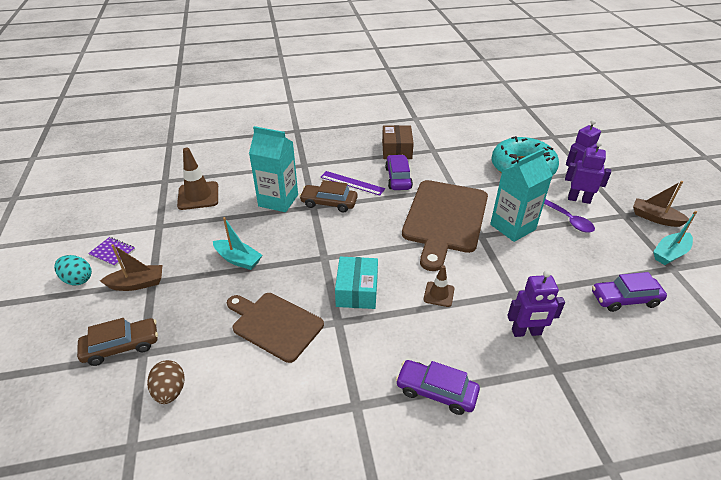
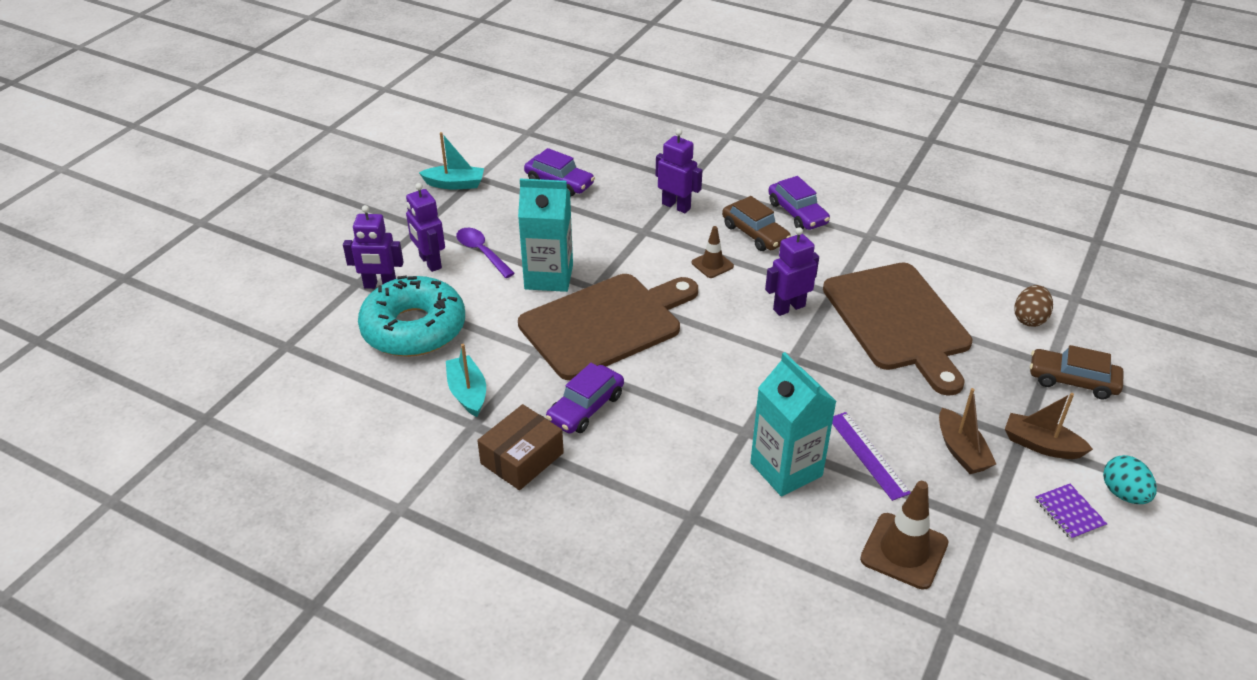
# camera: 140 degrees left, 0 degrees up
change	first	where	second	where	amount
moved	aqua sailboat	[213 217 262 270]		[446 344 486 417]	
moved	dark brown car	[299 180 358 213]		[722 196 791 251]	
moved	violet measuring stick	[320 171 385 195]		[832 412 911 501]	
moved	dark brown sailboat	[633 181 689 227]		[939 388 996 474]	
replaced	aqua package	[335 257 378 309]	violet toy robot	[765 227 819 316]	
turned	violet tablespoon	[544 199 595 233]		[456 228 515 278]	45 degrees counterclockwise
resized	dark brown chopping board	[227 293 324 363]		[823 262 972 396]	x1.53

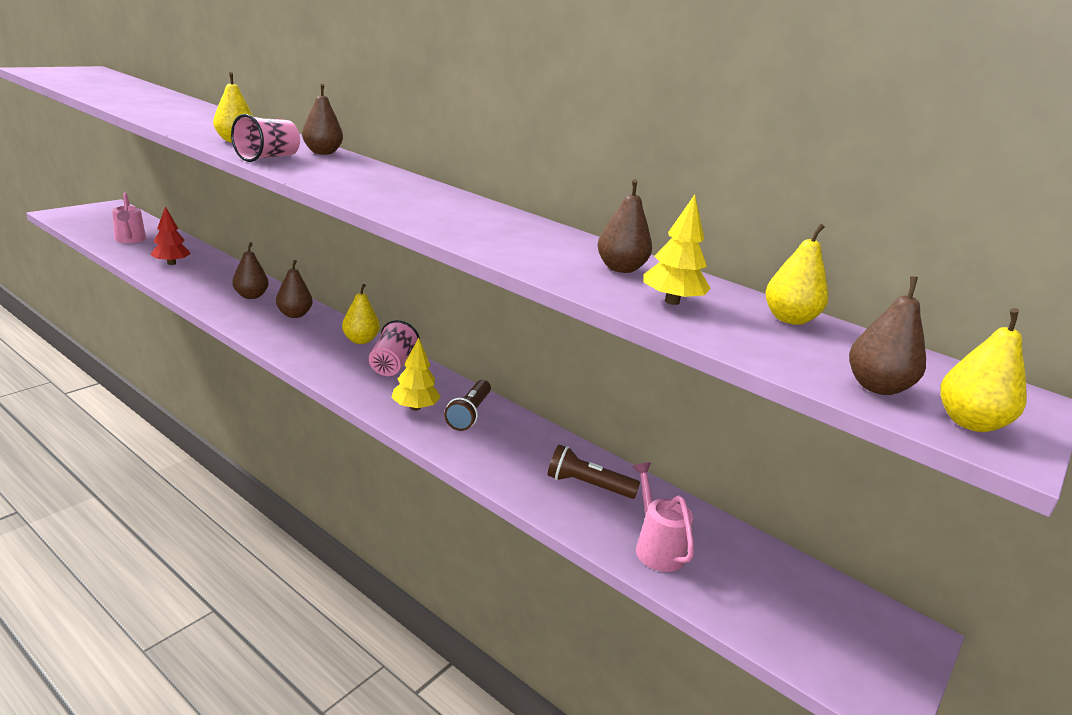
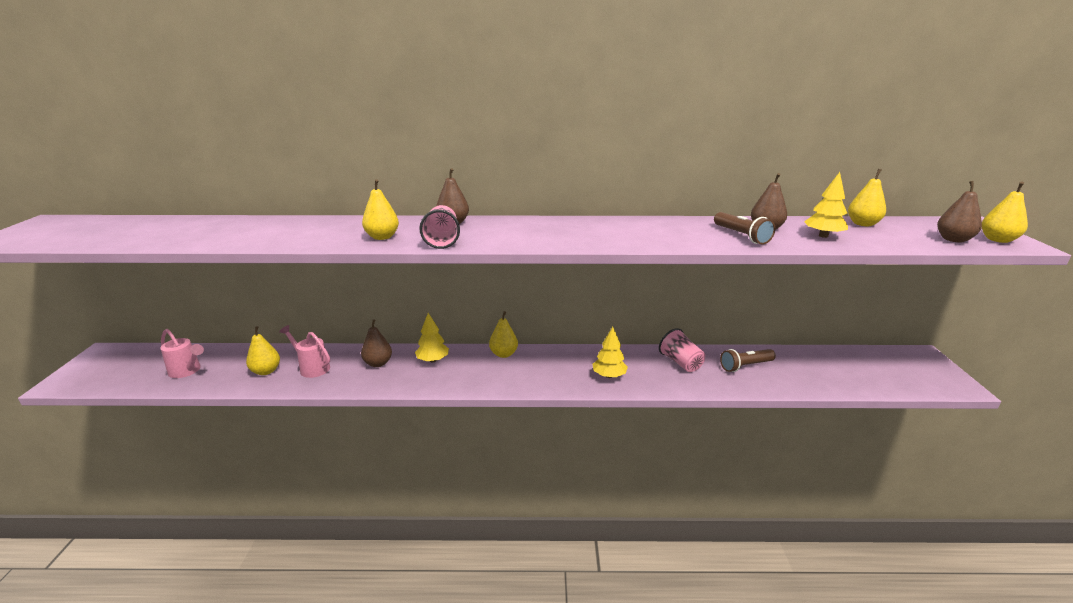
# camera: 35 degrees left, 0 degrees up
change	first	where	second	where	amount
moved	rose-pink cup	[369 320 420 376]		[659 328 705 372]	
moved	dark brown flashlight	[444 380 491 431]		[714 212 775 245]	
moved	rose-pink watering can	[633 462 694 572]		[279 325 330 378]	
replaced	red fir tree	[151 206 190 265]	yellow toy pear	[246 326 280 375]	
replaced	dark brown toy pear	[276 260 313 318]	yellow fir tree	[415 313 449 362]	

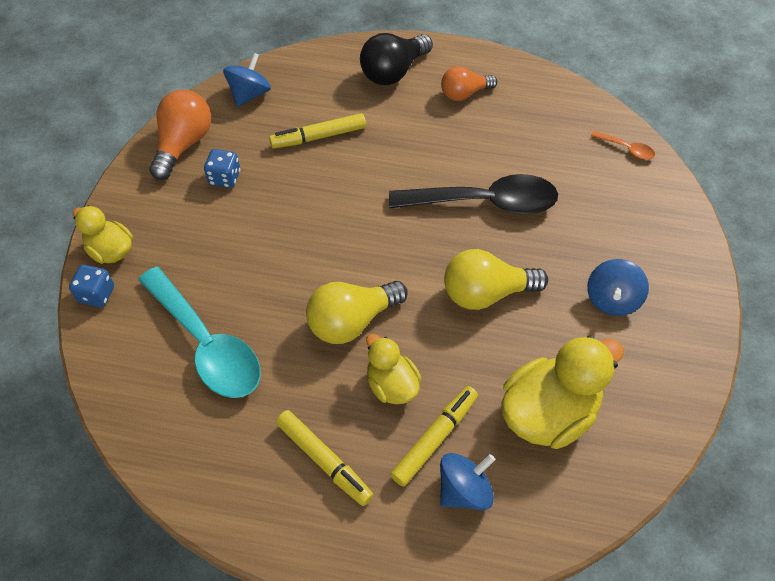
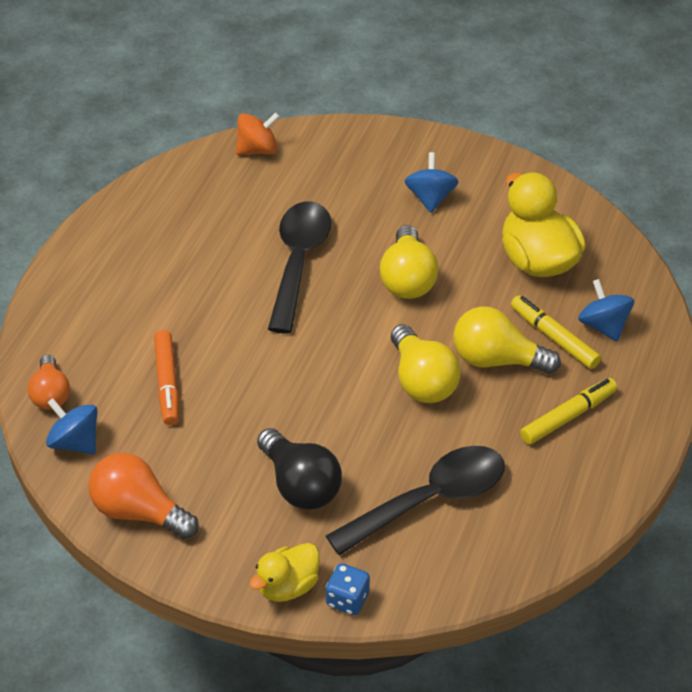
# camera: 80 degrees left, 10 degrees down
change	first	where	second	where	amount
removed	cobalt dice	[204 149 241 188]			
moved	ebony light bulb	[360 33 433 85]		[257 428 342 510]	
moved	orange light bulb	[441 66 497 101]		[28 355 70 410]	
replaced	yellow rubber duck	[366 334 422 404]	yellow light bulb	[453 306 561 374]	
replaced	orange tablespoon	[591 131 655 160]	orange toy top	[236 112 280 155]	
recoloured	aqua tablespoon	[138 267 260 398]	ebony tablespoon	[326 446 504 555]	
recoloured	yellow marker pen	[269 113 366 149]	orange marker pen	[154 330 179 425]	
turned	cobalt toy top	[587 259 649 316]		[405 152 458 213]	120 degrees counterclockwise

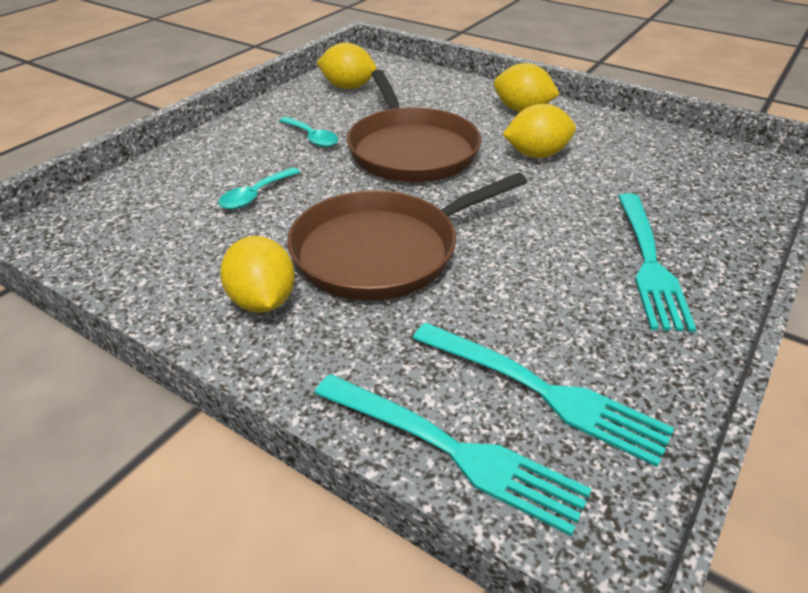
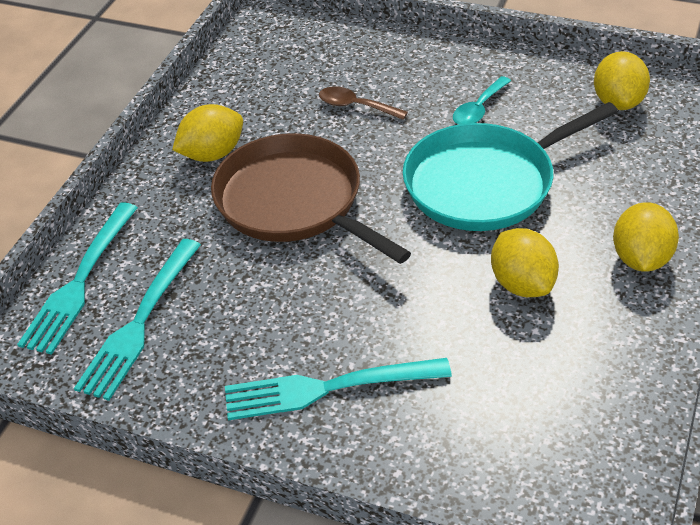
# camera: 80 degrees right, 5 degrees up
change	first	where	second	where	amount
recoloured	aqua tablespoon	[218 167 300 209]	dark brown tablespoon	[319 87 408 120]	
recoloured	dark brown skillet	[347 70 482 182]	aqua skillet	[403 102 618 231]	

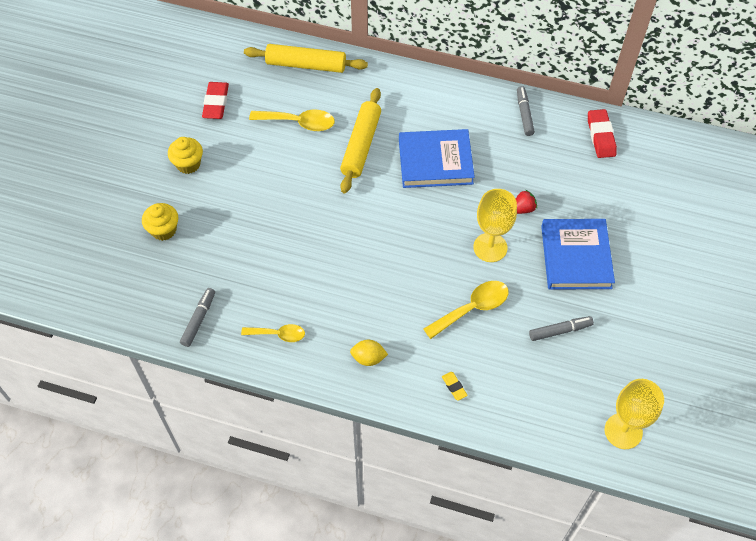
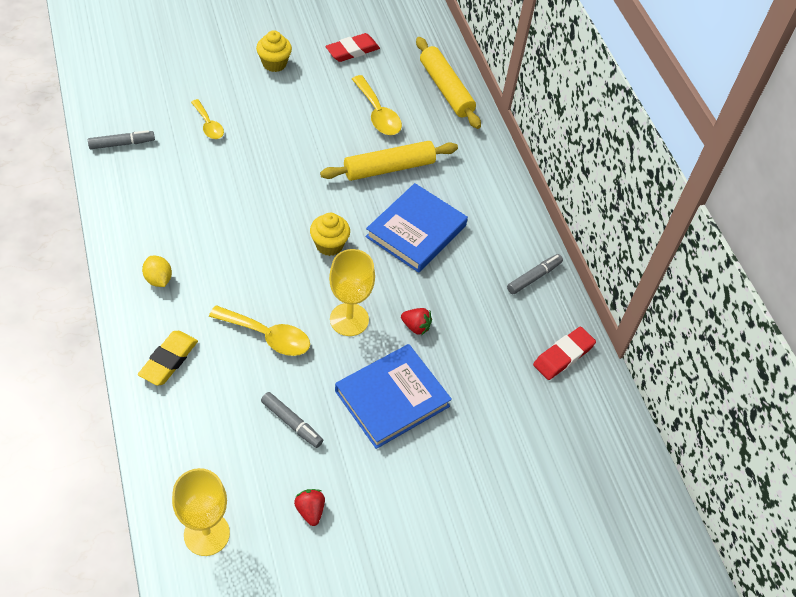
# camera: 50 degrees right, 5 degrees down
change	first	where	second	where	amount
added			red berry	[294 489 325 526]	
moved	yellow muffin	[142 203 178 241]		[310 213 350 256]	
moved	yellow tablespoon	[241 324 305 342]		[191 99 224 139]	
turned	cobalt hardback	[399 129 475 188]		[366 183 468 273]	75 degrees clockwise
resized	yellow eraser	[442 372 468 400]		[138 331 198 386]	x1.90

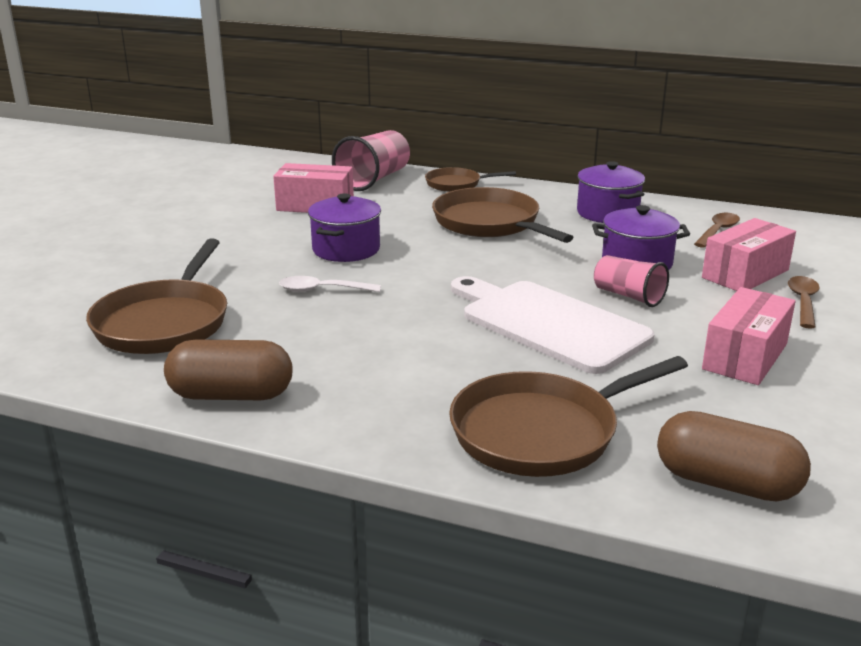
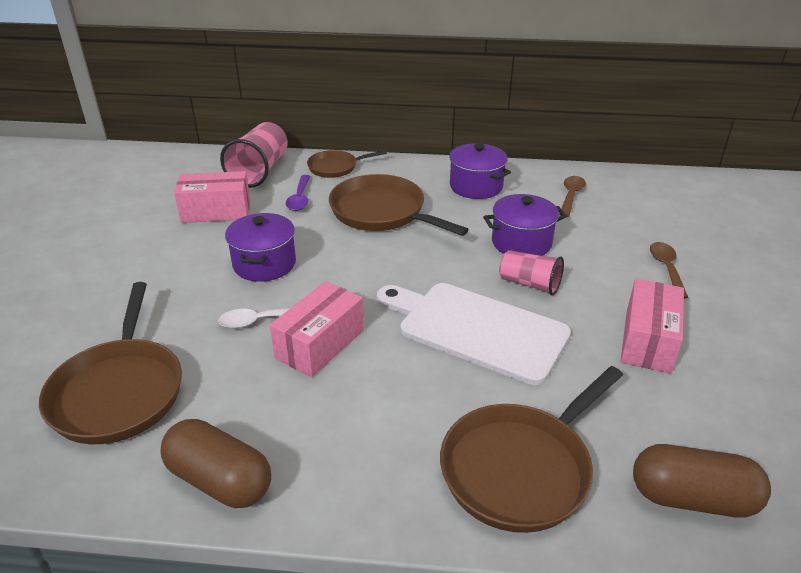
# camera: 15 degrees left, 10 degrees up
change	first	where	second	where	amount
added			violet tablespoon	[286 175 311 211]	
moved	rose-pink package	[702 218 796 291]		[270 281 364 377]	
turned	dark brown capsule	[164 339 292 400]		[160 419 271 508]	45 degrees clockwise

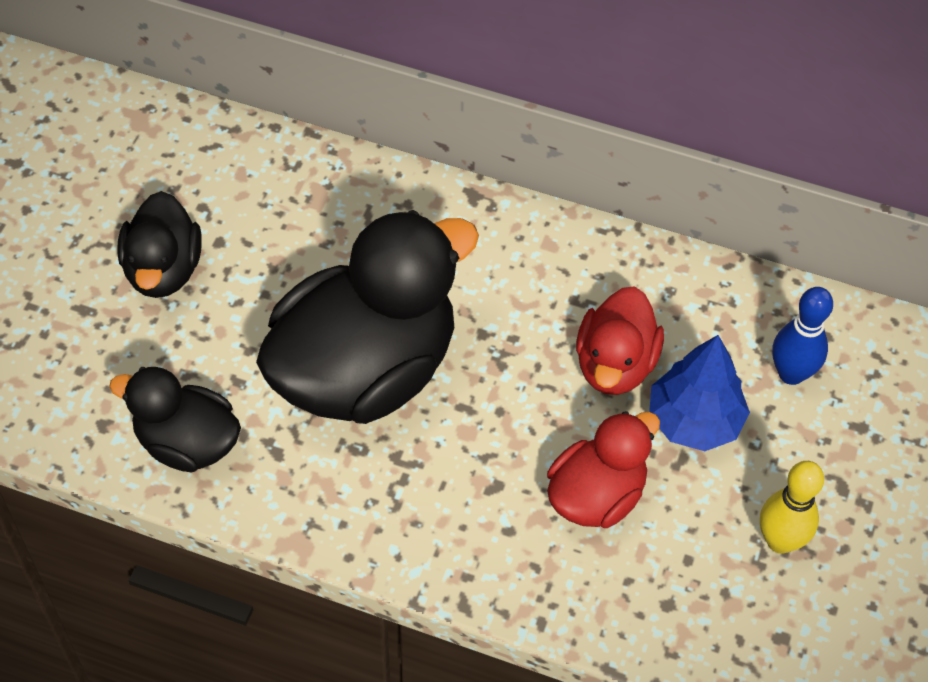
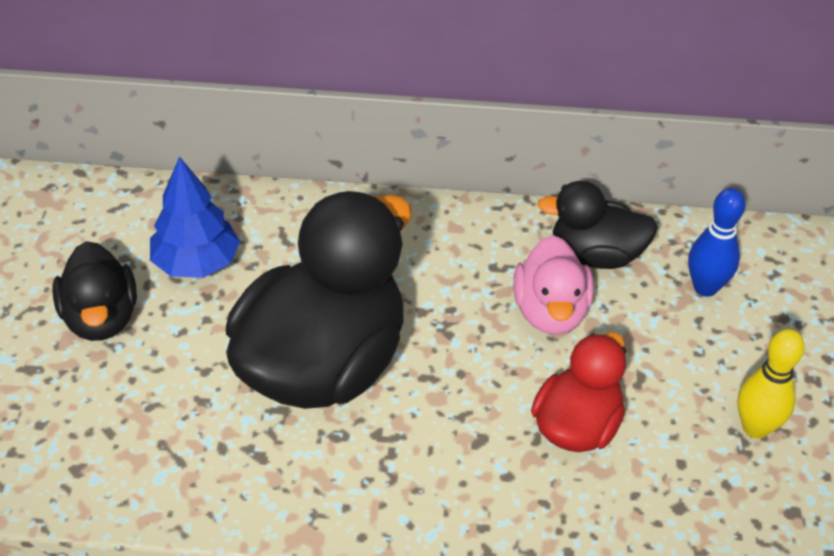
# camera: 15 degrees left, 10 degrees down
change	first	where	second	where	amount
moved	ebony rubber duck	[109 367 241 472]		[537 181 658 269]	
moved	cobalt fir tree	[649 335 750 451]		[150 156 240 278]	
recoloured	red rubber duck	[576 286 664 395]	rose-pink rubber duck	[513 235 594 335]	

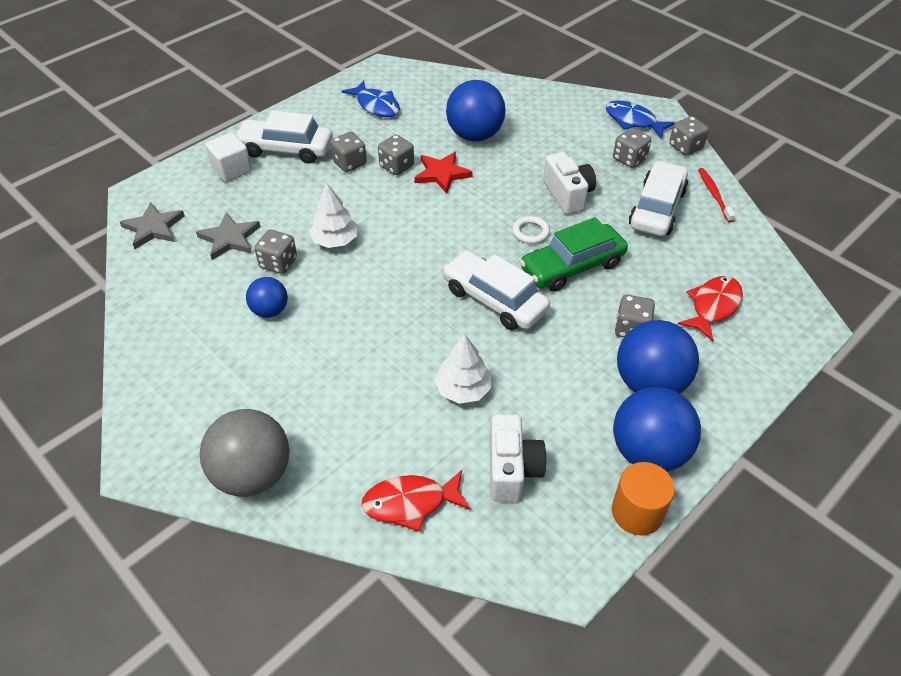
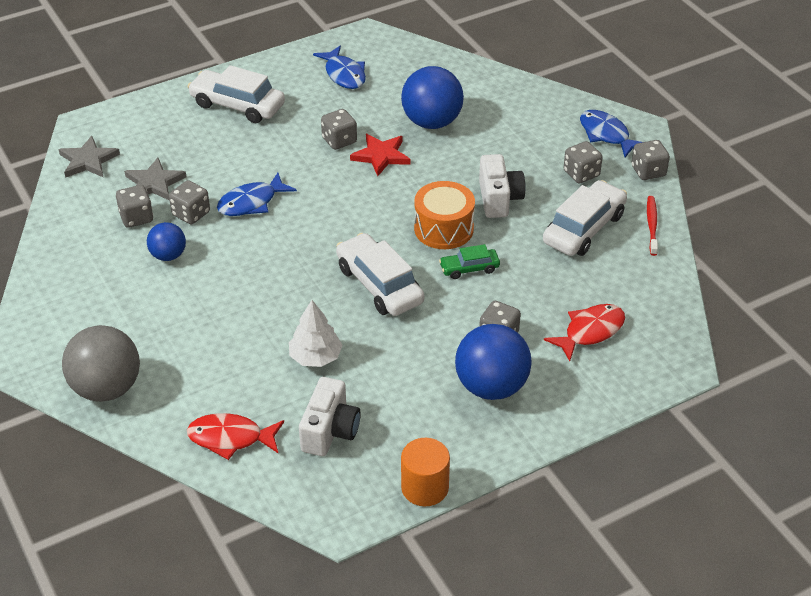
# camera: 15 degrees right, 5 degrees down
change	first	where	second	where	amount
removed	white block	[205 132 252 182]			
removed	cobalt ball	[613 387 701 472]			
moved	grey dice	[330 132 367 172]		[116 185 153 228]	
replaced	white fir tree	[309 183 358 248]	cobalt toy fish	[217 173 297 216]	
replaced	white torus	[512 216 550 244]	orange snare drum	[414 181 475 249]	
resized	leaf-green car	[520 217 628 291]		[439 244 500 279]	x0.54

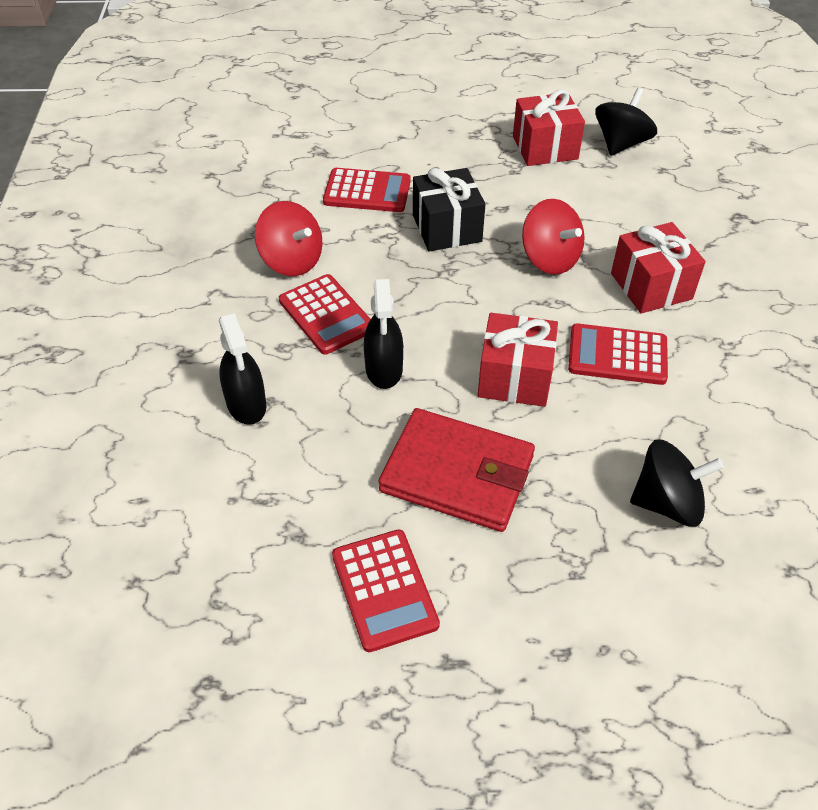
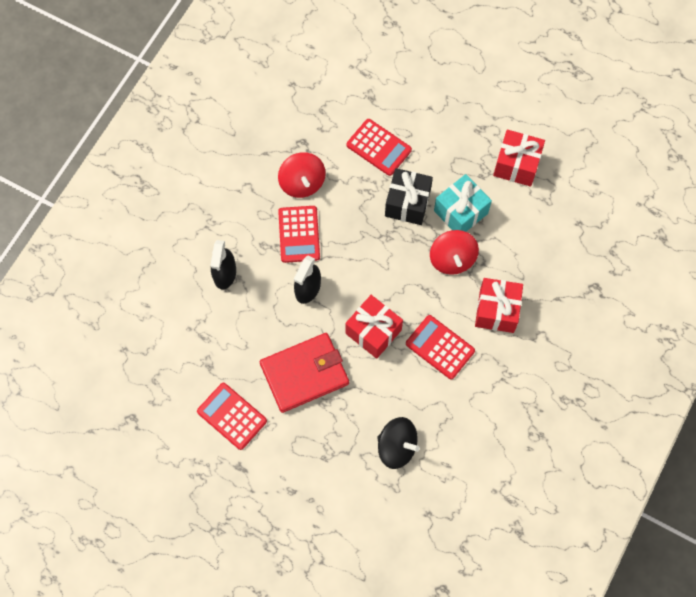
# camera: 30 degrees right, 20 degrees up
change	first	where	second	where	amount
removed	ebony toy top	[595 88 657 156]			
added			aqua gift	[434 174 492 232]	
turned	red adding machine	[332 529 440 652]		[197 383 267 450]	120 degrees clockwise
turned	red wallet	[378 408 535 532]		[260 333 349 413]	75 degrees counterclockwise

